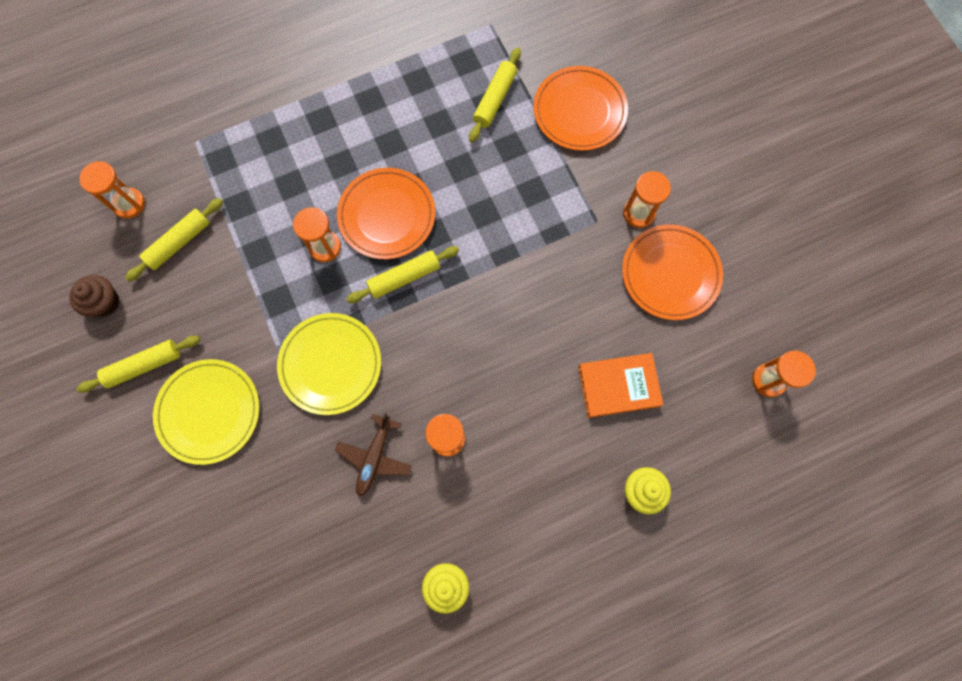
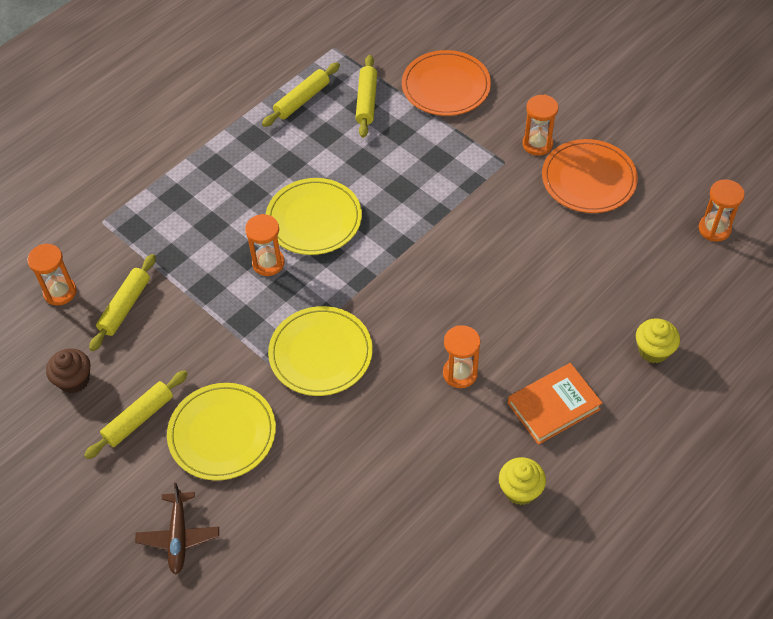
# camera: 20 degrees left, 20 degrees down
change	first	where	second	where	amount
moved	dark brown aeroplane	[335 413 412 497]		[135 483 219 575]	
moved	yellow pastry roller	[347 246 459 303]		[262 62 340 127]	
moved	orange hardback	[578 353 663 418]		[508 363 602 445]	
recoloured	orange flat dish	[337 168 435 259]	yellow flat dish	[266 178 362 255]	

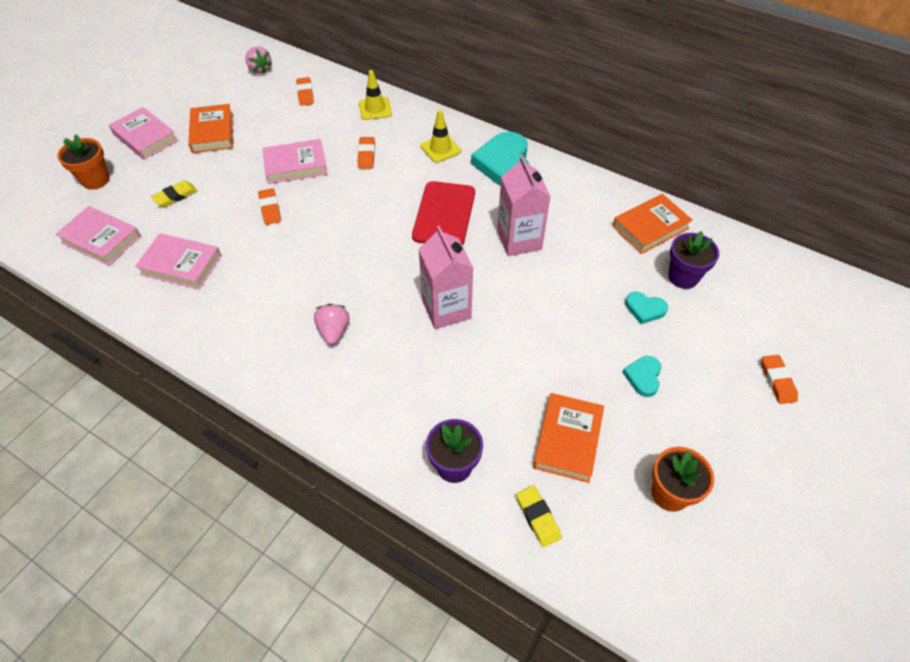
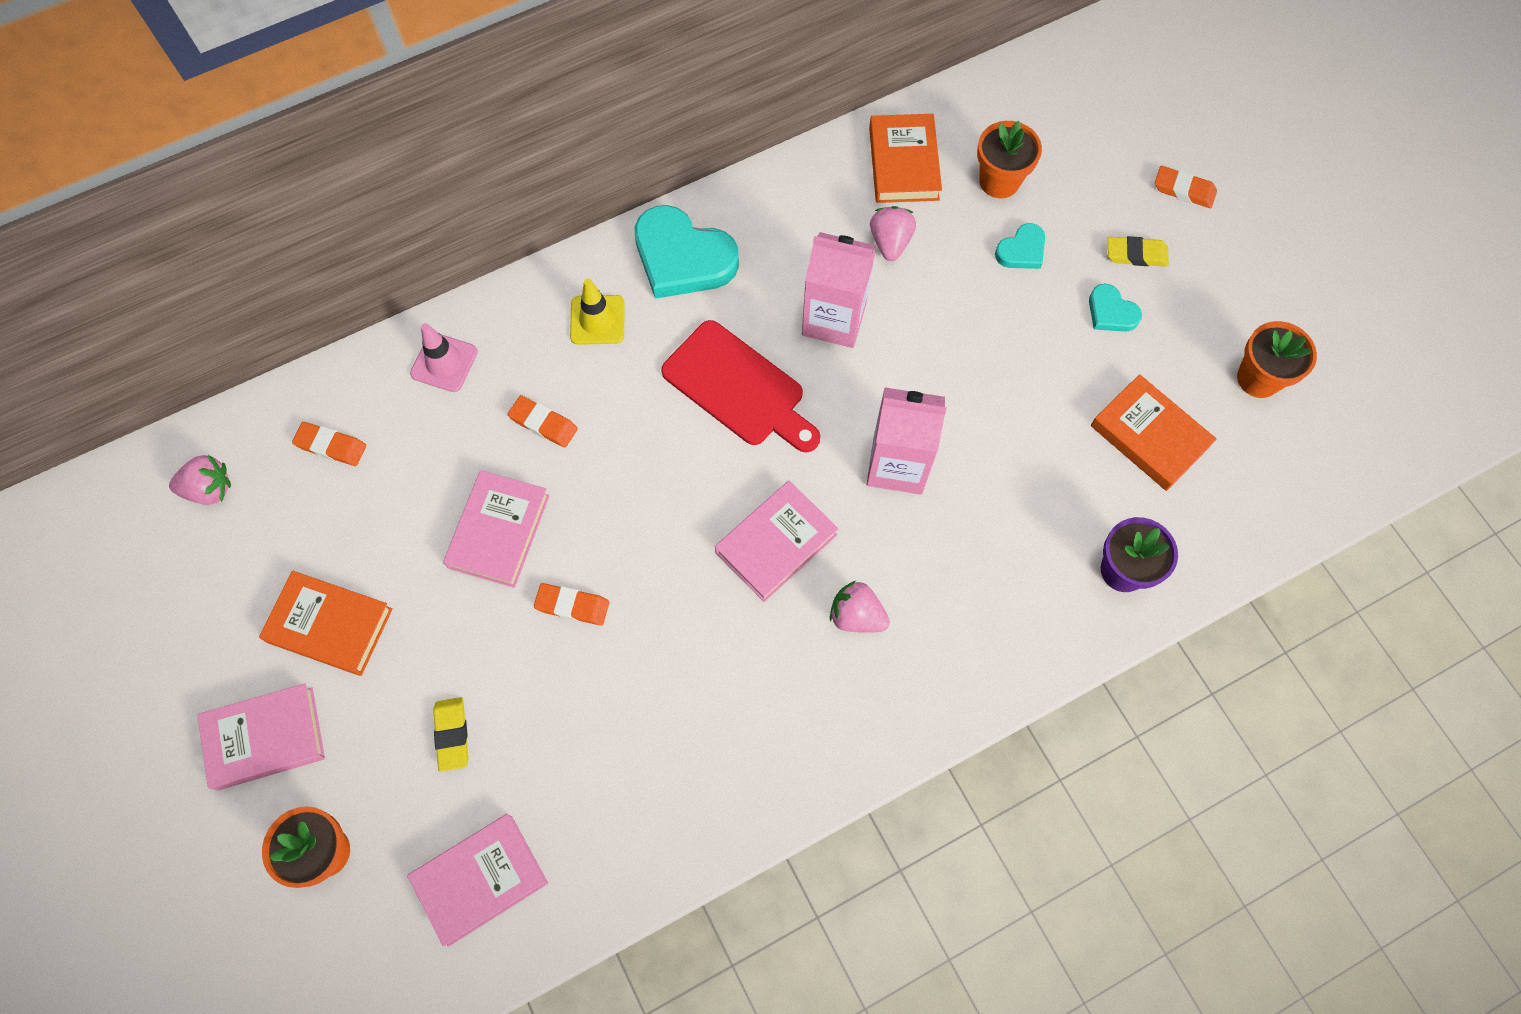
# camera: 60 degrees left, 15 degrees up
change	first	where	second	where	amount
added			rose-pink berry	[870 206 916 261]	
moved	rose-pink hardback	[135 233 222 290]		[715 481 839 602]	
moved	yellow eraser	[516 485 562 547]		[1107 236 1169 267]	
recoloured	yellow traffic cone	[359 70 392 120]	rose-pink traffic cone	[410 323 478 392]	
recoloured	violet potted plant	[668 231 719 289]	orange potted plant	[977 121 1042 198]	

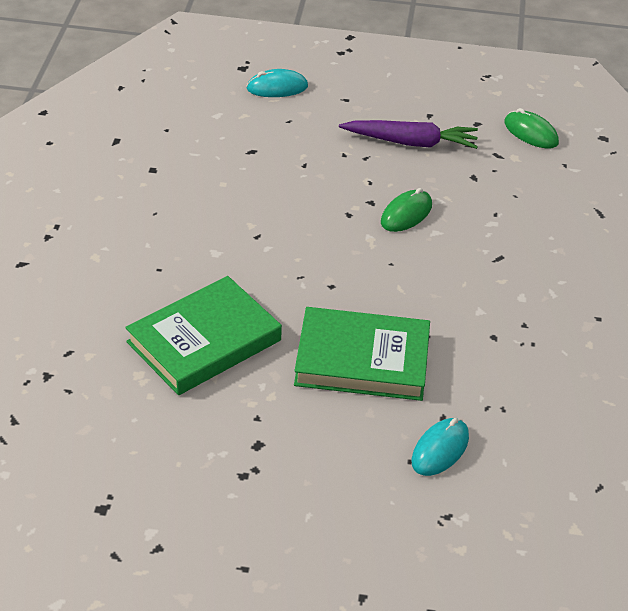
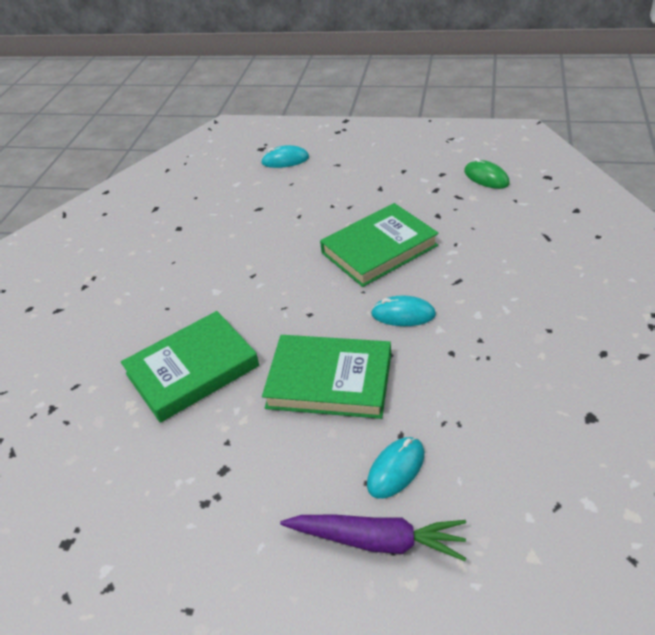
# camera: 10 degrees right, 0 degrees up
change	first	where	second	where	amount
added			aqua PC mouse	[371 296 436 326]	
moved	violet carrot	[339 120 478 149]		[280 514 466 561]	
replaced	leaf-green PC mouse	[381 188 432 232]	leaf-green hardback	[320 203 439 287]	

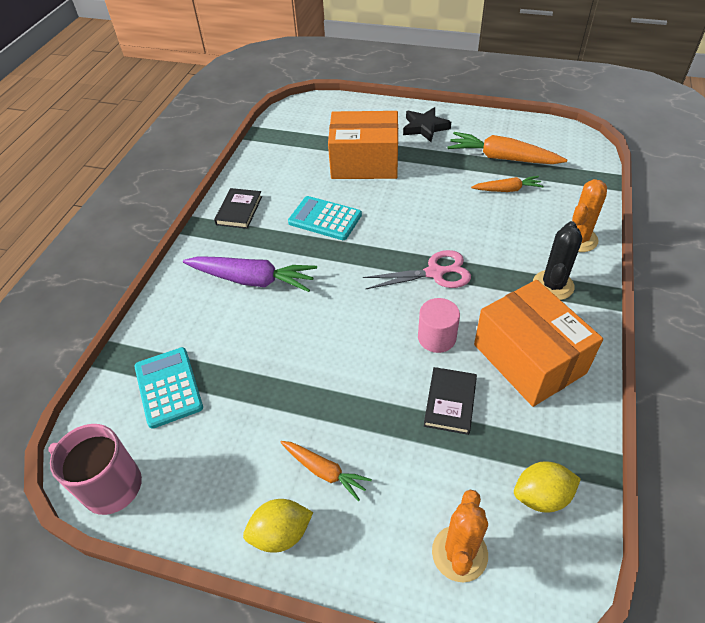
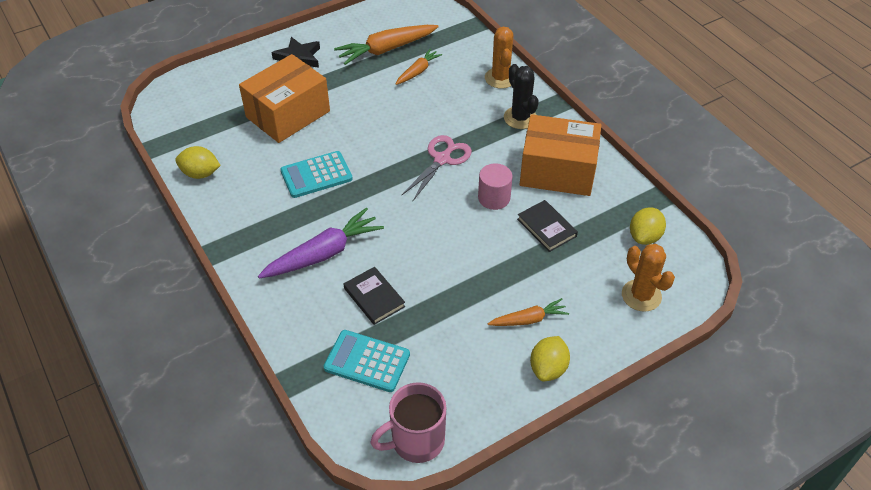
# camera: 50 degrees left, 0 degrees up
change	first	where	second	where	amount
added			yellow citrus fruit	[175 146 221 179]	
moved	ebony hardback	[214 188 262 229]		[344 267 405 325]	

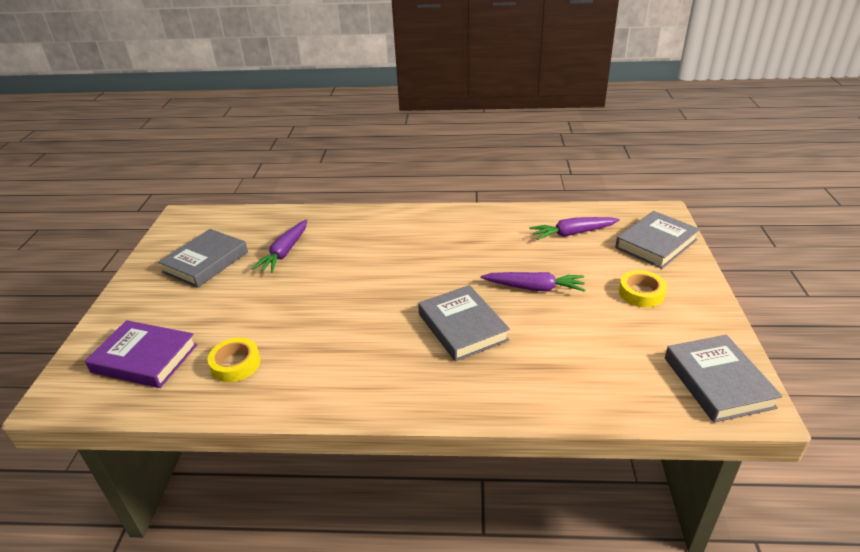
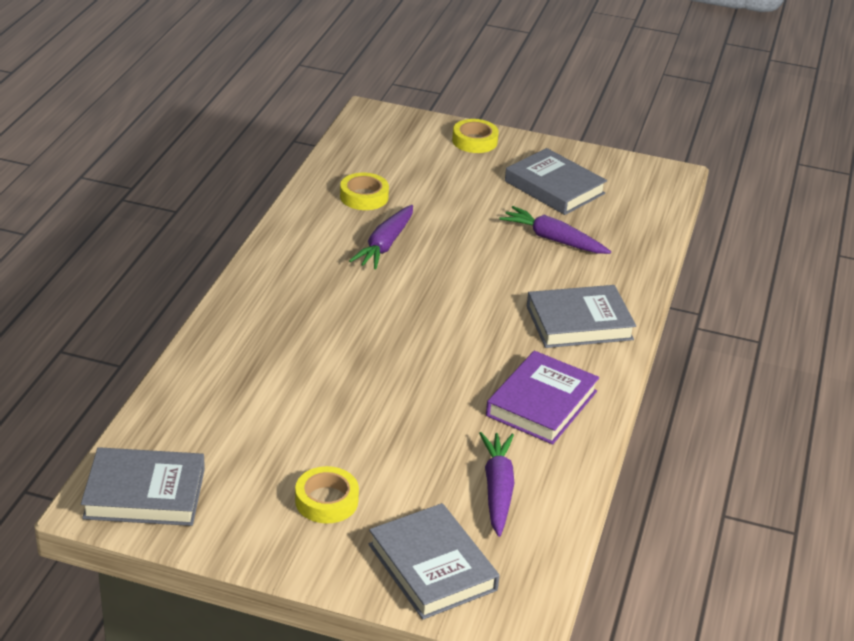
# camera: 100 degrees right, 0 degrees up
change	first	where	second	where	amount
added			yellow roll of tape	[452 119 499 153]	
moved	violet hardback	[85 320 197 388]		[486 351 599 445]	
moved	grey hardback	[418 285 510 362]		[527 285 636 348]	
moved	violet carrot	[480 272 585 292]		[349 205 413 270]	

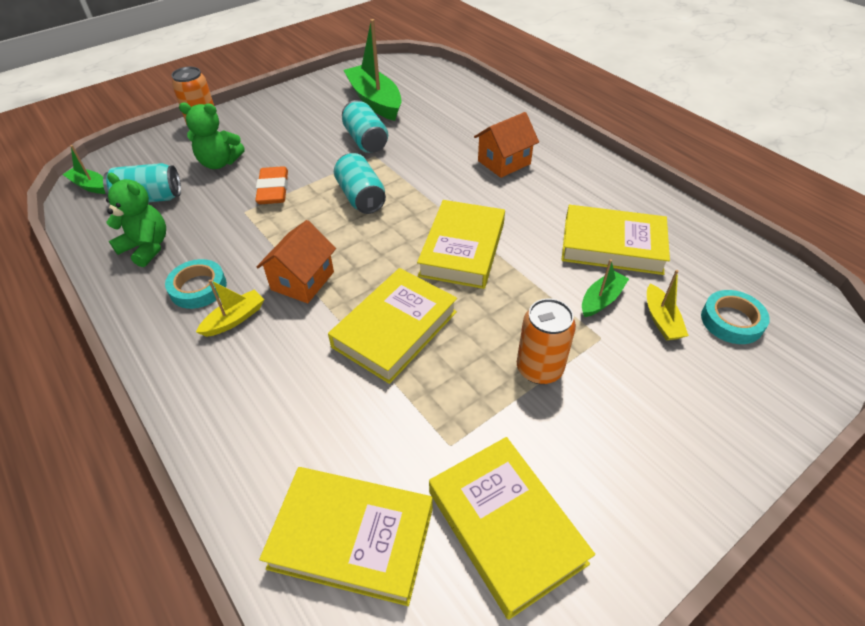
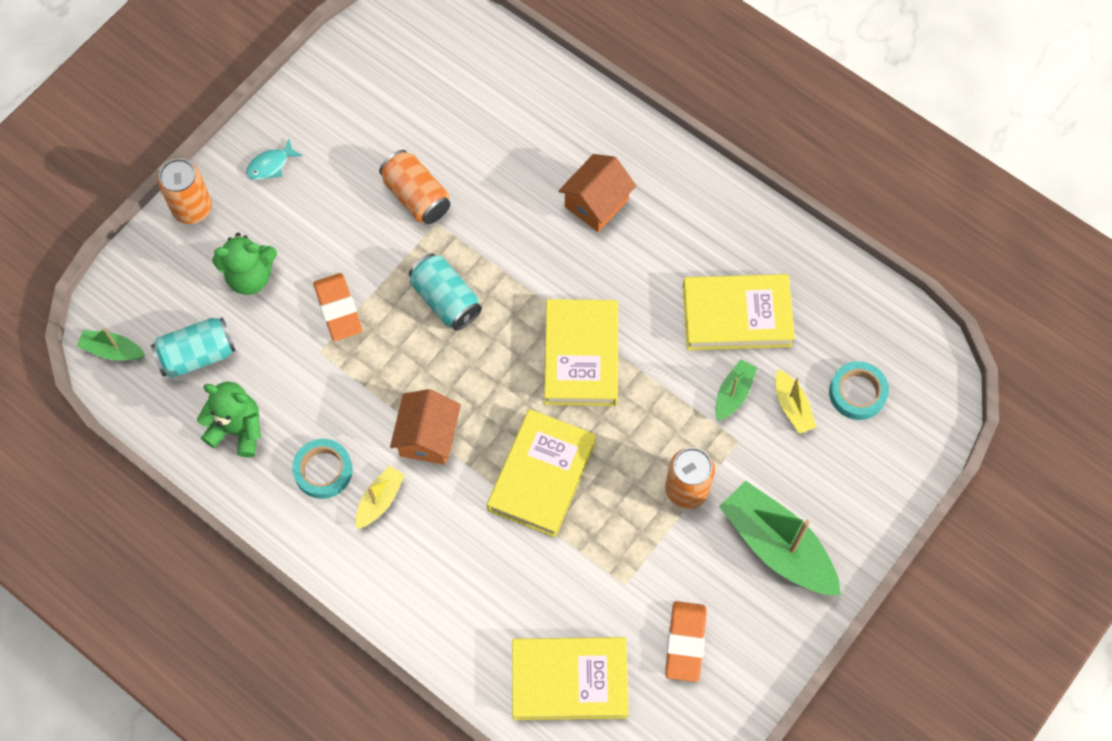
# camera: 15 degrees left, 20 degrees up
change	first	where	second	where	amount
added			aqua toy fish	[246 139 302 180]	
moved	leaf-green sailboat	[343 19 401 121]		[719 481 841 596]	
replaced	yellow hardback	[429 437 595 620]	orange eraser	[665 601 706 682]	
recoloured	aqua can	[342 100 388 153]	orange can	[379 150 450 224]	

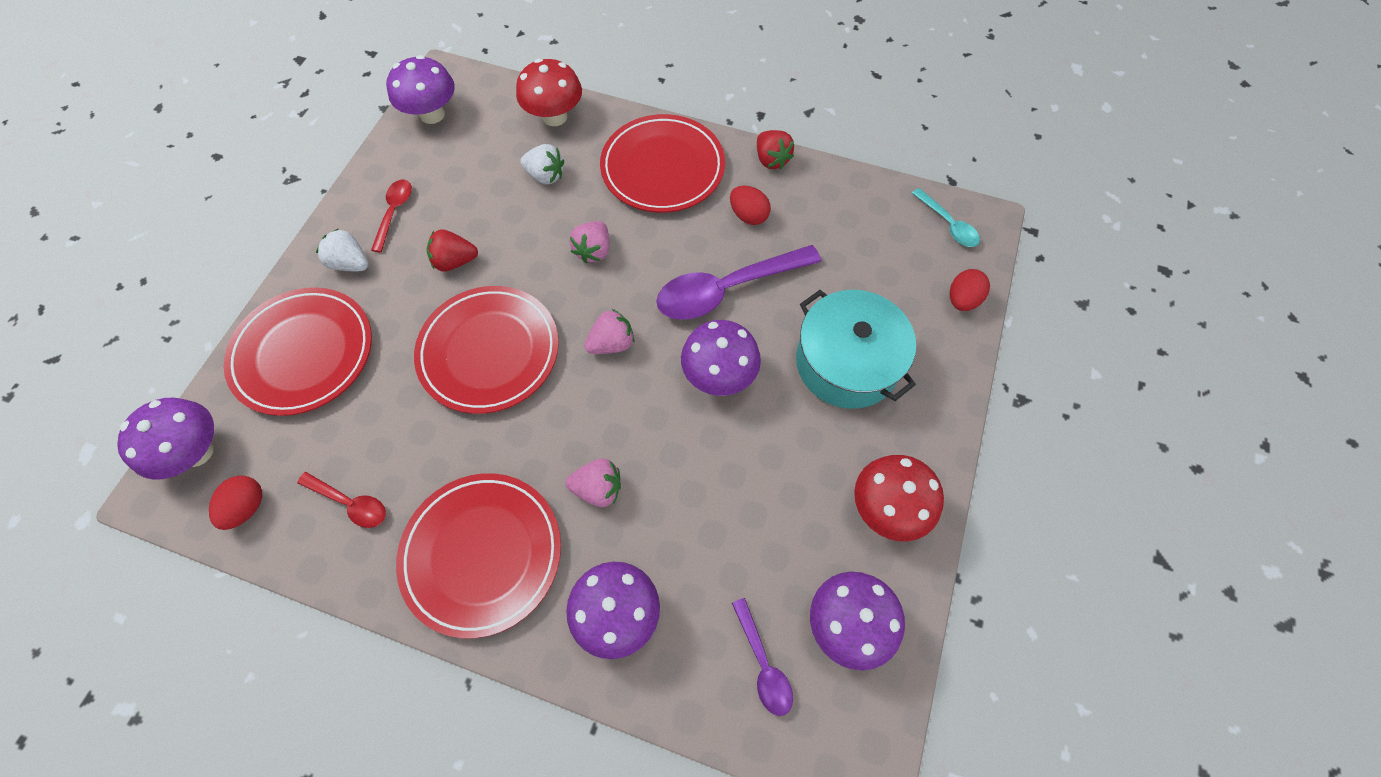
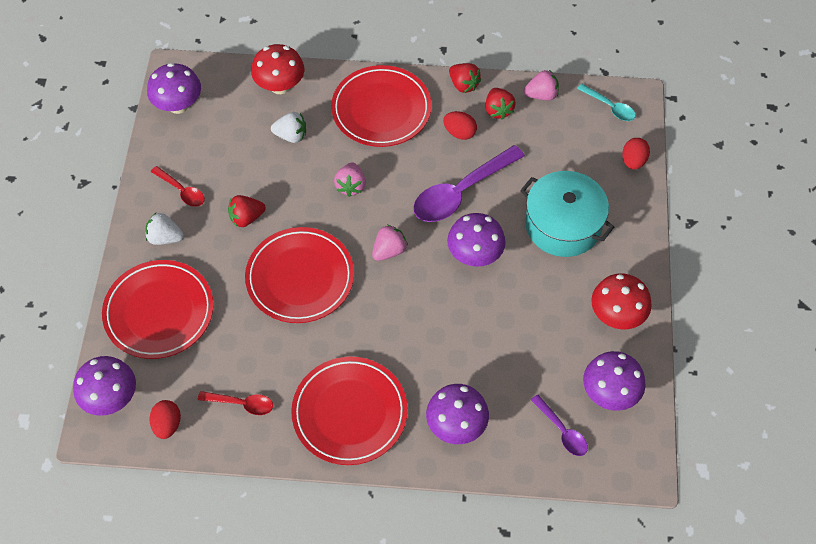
# camera: 15 degrees left, 5 degrees down
change	first	where	second	where	amount
added			red berry	[485 88 516 120]	
moved	rose-pink berry	[566 459 621 507]		[523 70 559 100]	
turned	red tablespoon	[371 180 412 252]		[151 166 205 207]	135 degrees clockwise

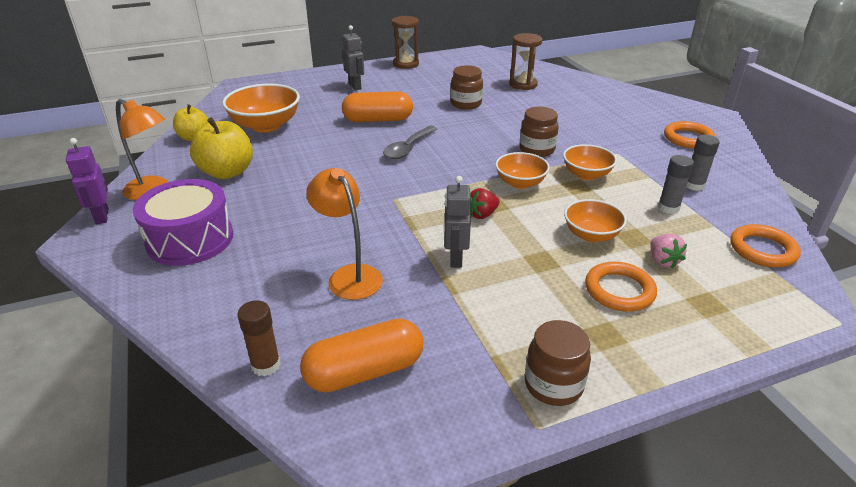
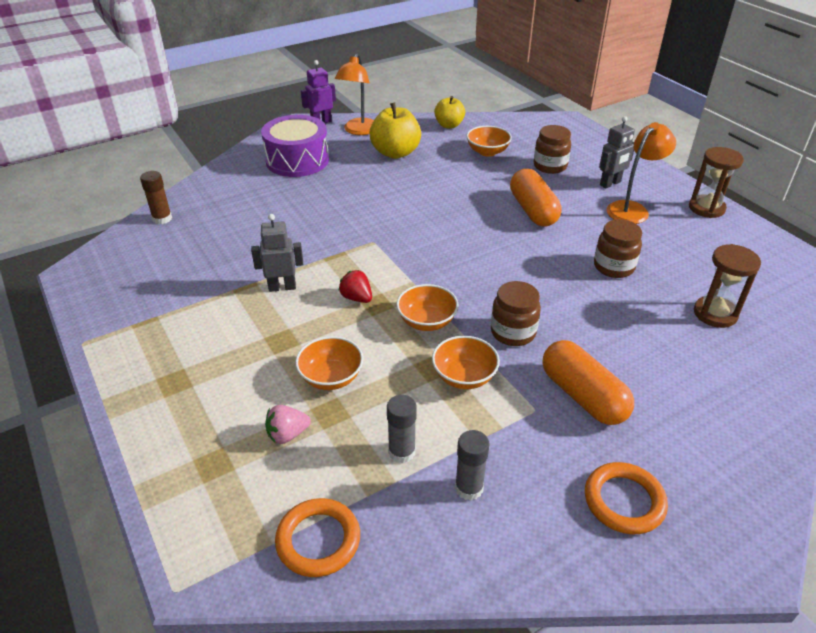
# camera: 80 degrees right, 5 degrees up
change	first	where	second	where	amount
removed	grey tablespoon	[383 126 437 159]			
removed	orange torus	[585 262 657 312]			
moved	orange capsule	[300 319 423 393]		[543 340 634 425]	
moved	orange reading lamp	[306 168 383 300]		[606 122 676 224]	
moved	dark brown preserve jar	[525 320 591 406]		[534 125 571 174]	
resized	orange deep dish	[222 84 300 133]		[466 126 512 157]	x0.61

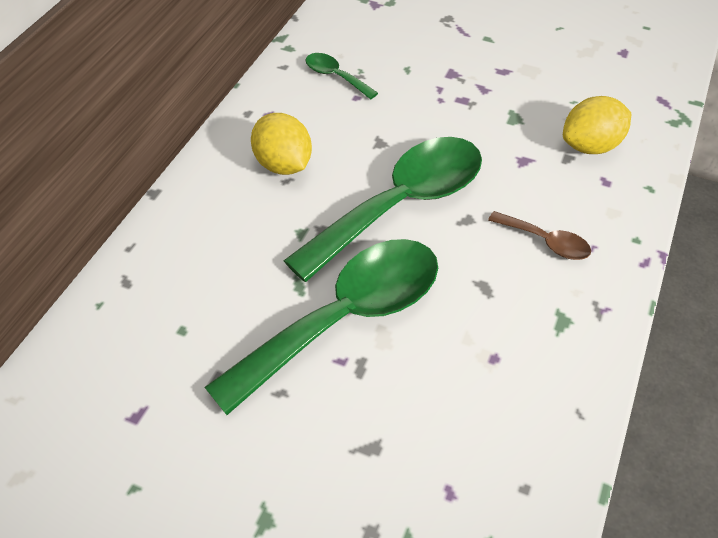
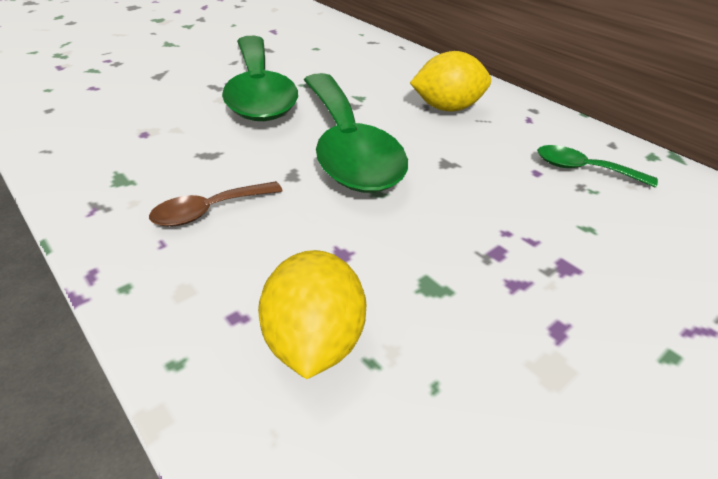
# camera: 115 degrees right, 10 degrees down
change	first	where	second	where	amount
turned	leaf-green tablespoon	[305 53 378 99]		[537 145 658 188]	135 degrees counterclockwise

